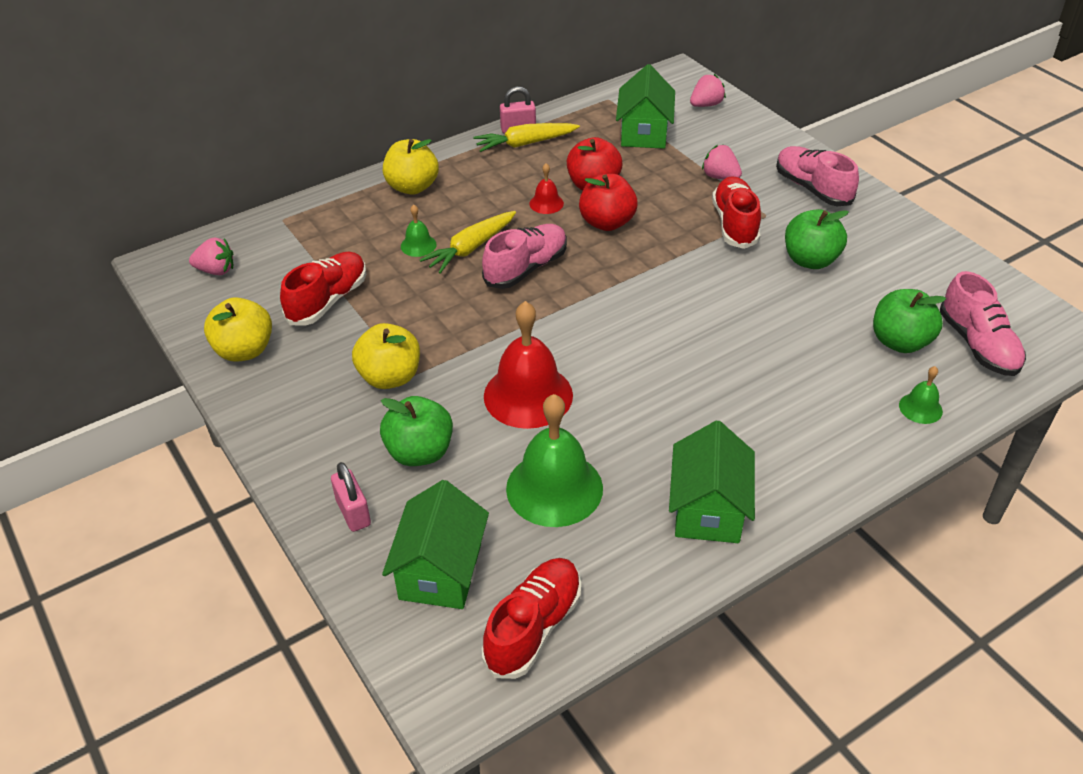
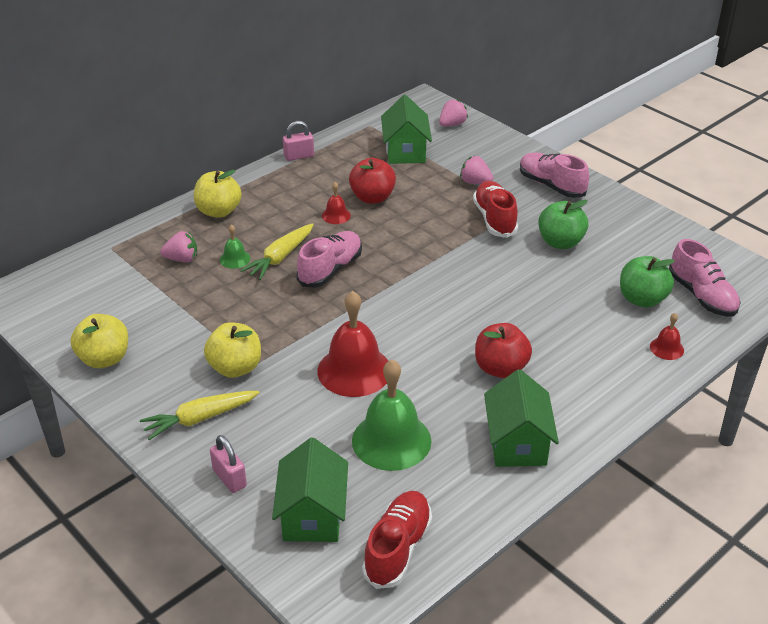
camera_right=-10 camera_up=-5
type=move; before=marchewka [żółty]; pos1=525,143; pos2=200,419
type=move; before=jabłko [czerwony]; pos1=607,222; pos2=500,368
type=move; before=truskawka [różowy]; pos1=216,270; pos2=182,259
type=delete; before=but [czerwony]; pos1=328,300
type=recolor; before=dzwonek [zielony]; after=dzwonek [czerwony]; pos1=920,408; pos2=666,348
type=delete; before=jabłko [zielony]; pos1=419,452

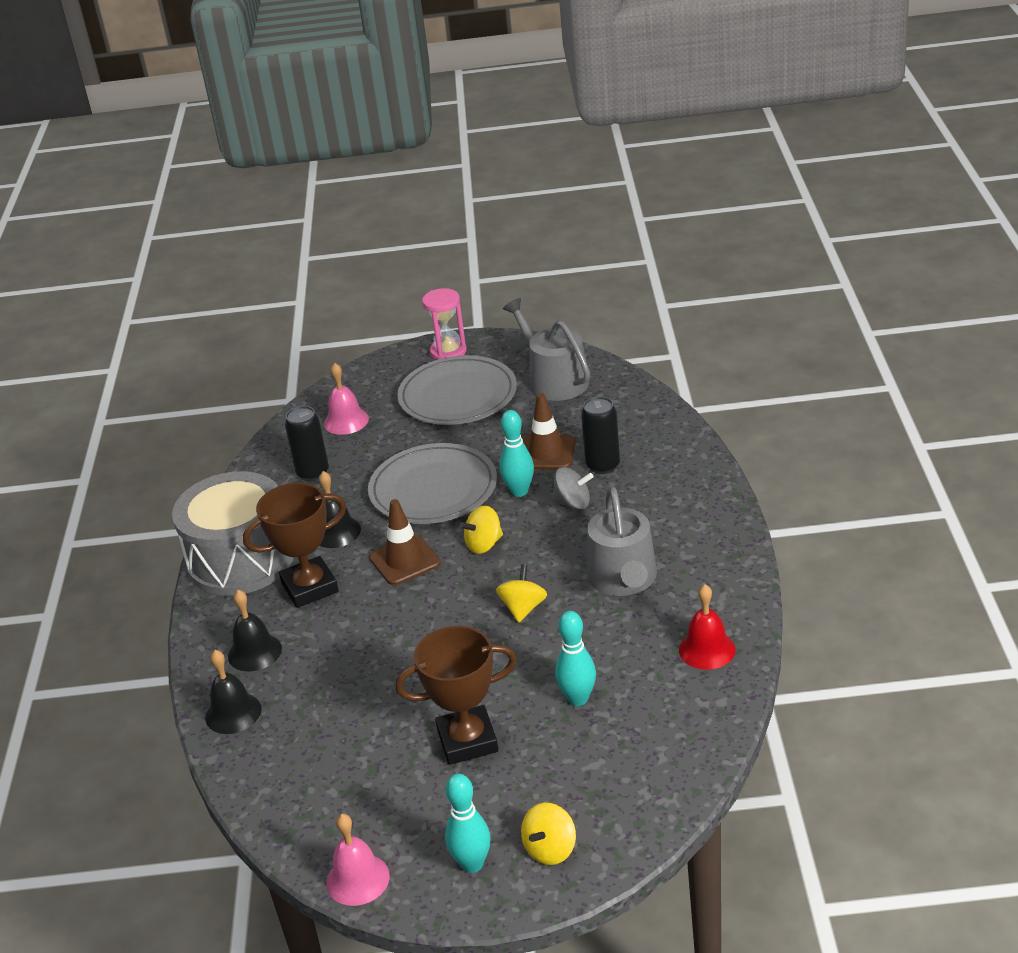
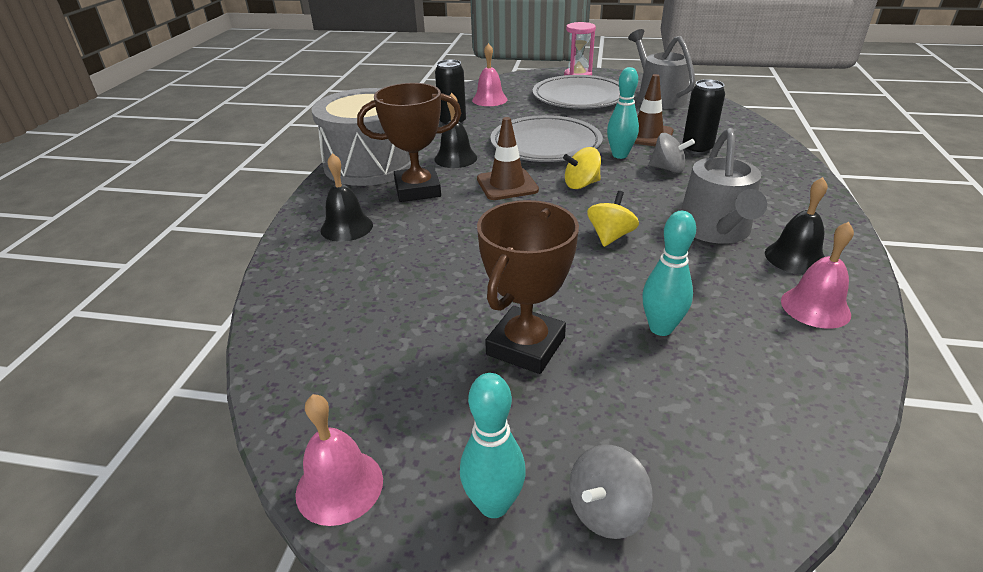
camera_right=10 camera_up=0
type=recolor; before=dzwonek [czerwony]; after=dzwonek [różowy]; pos1=707,649; pos2=815,307
type=rotate; before=puchar [brązowy]; pos1=467,741; pos2=526,346; turn=-60
type=move; before=dzwonek [czarny]; pos1=233,713; pos2=795,257
type=recolor; before=bączek [żółty]; after=bączek [szary]; pos1=550,849; pos2=606,511

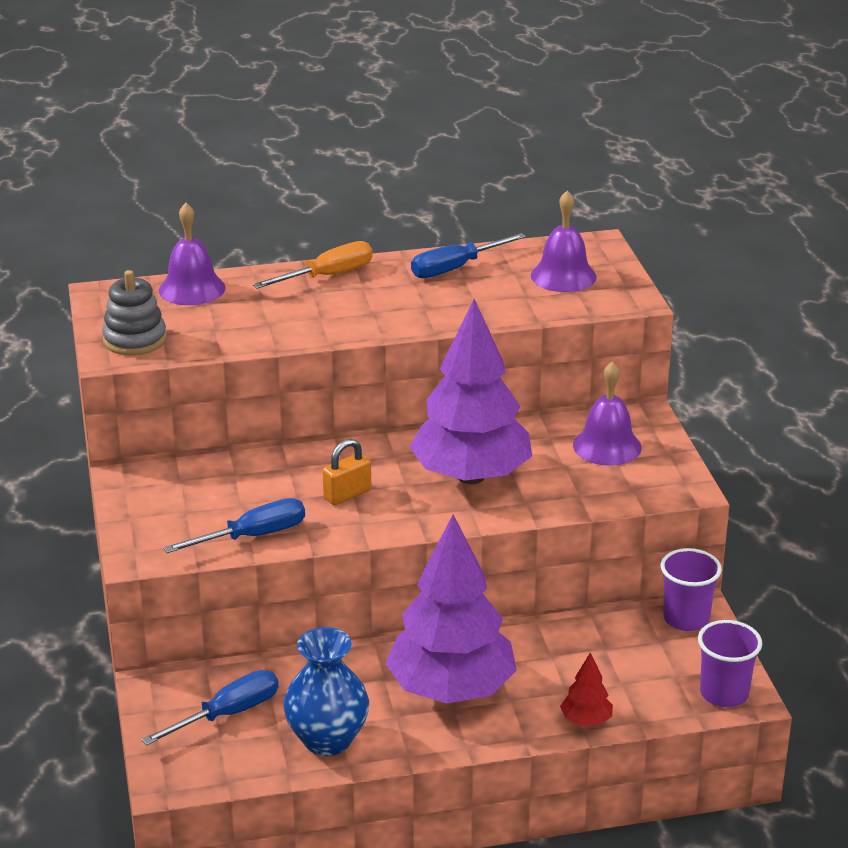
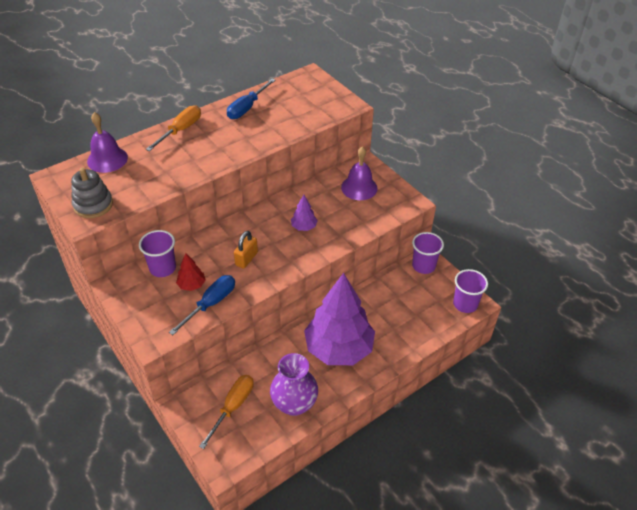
camera_right=-25 camera_up=15
type=delete; before=dzwonek [fioletowy]; pos1=563,276
type=resize; before=drzewko [fioletowy]; pos1=471,476; pos2=304,227; scale=0.4
type=recolor; before=wazon [niebieski]; after=wazon [fioletowy]; pos1=327,740; pos2=294,404
type=move; before=drzewko [czerwony]; pos1=586,720; pos2=191,285
type=recolor; before=śrubokręt [niebieski]; after=śrubokręt [pomarańczowy]; pos1=228,714; pos2=233,407
type=insert; after=szklanka [fioletowy]; pos2=162,268

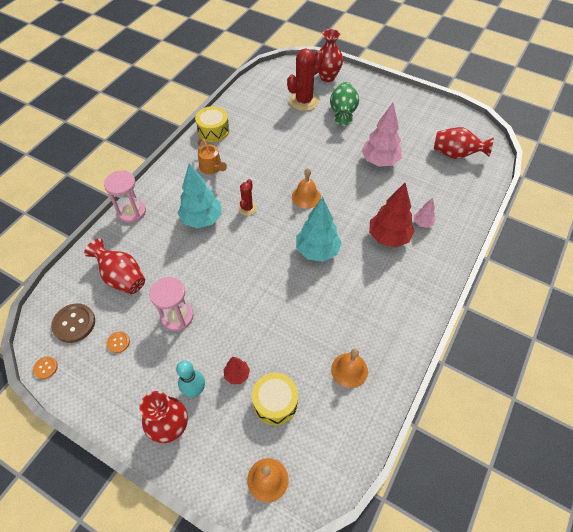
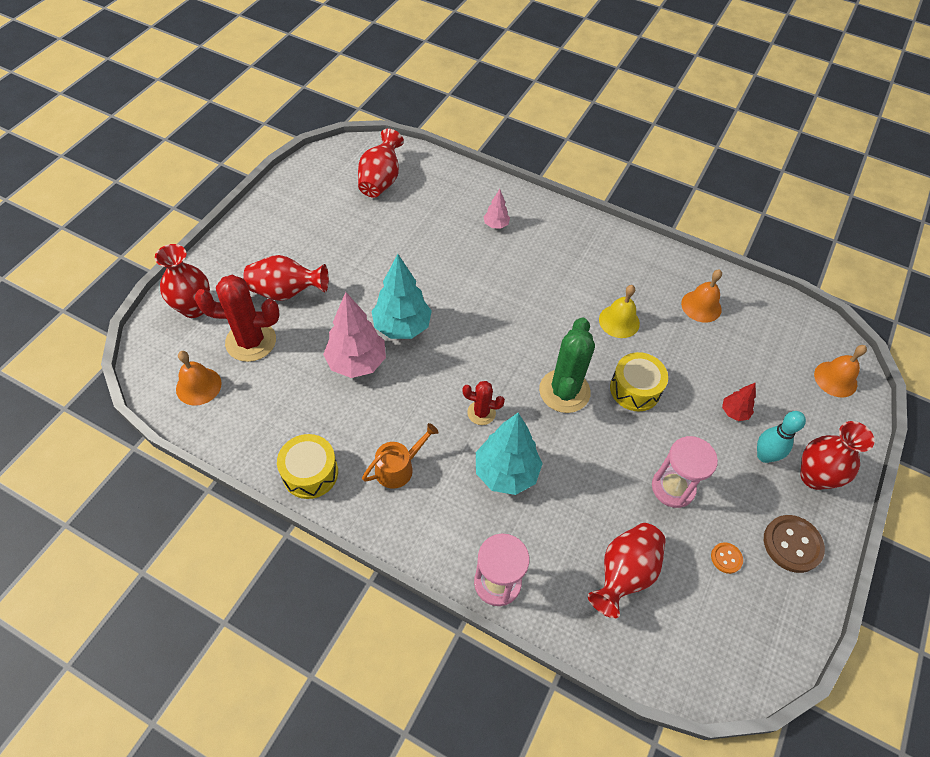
camera_right=-95 camera_up=0
type=rotate; before=kaktus [czerwony]; pos1=304,101; pos2=251,341; turn=-45
type=recolor; before=wazon [zielony]; after=wazon [czerwony]; pos1=343,113; pos2=286,292
type=move; before=drzewko [różowy]; pos1=379,161; pos2=357,362
type=move; before=dzwonek [pomarańczowy]; pos1=306,197; pos2=198,386
type=delete; before=drzewko [czerwony]; pos1=388,237
type=move; before=drzewko [turkusowy]; pos1=317,251; pos2=402,327
type=move; before=guzik [brązowy]; pos1=74,323; pos2=792,544
type=delete; before=guzik [pomarańczowy]; pos1=46,368
type=move; before=bęben [żółty]; pos1=275,402; pos2=635,389
type=insert; after=dzwonek [żółty]; pos2=619,321
type=insert; after=kaktus [zielony]; pos2=564,391

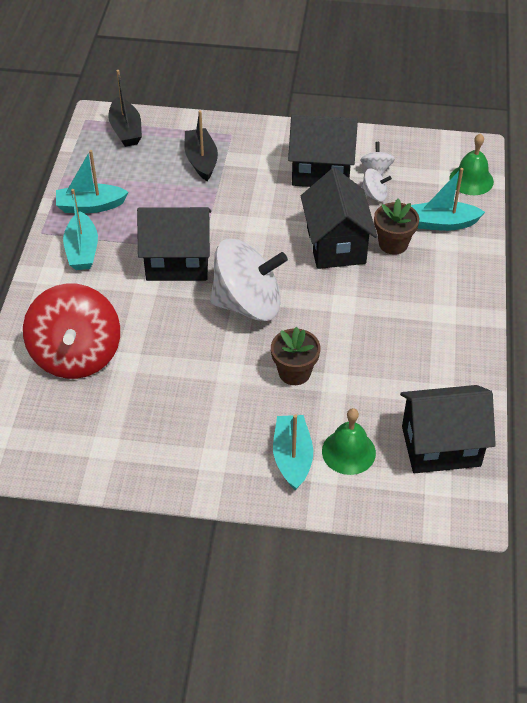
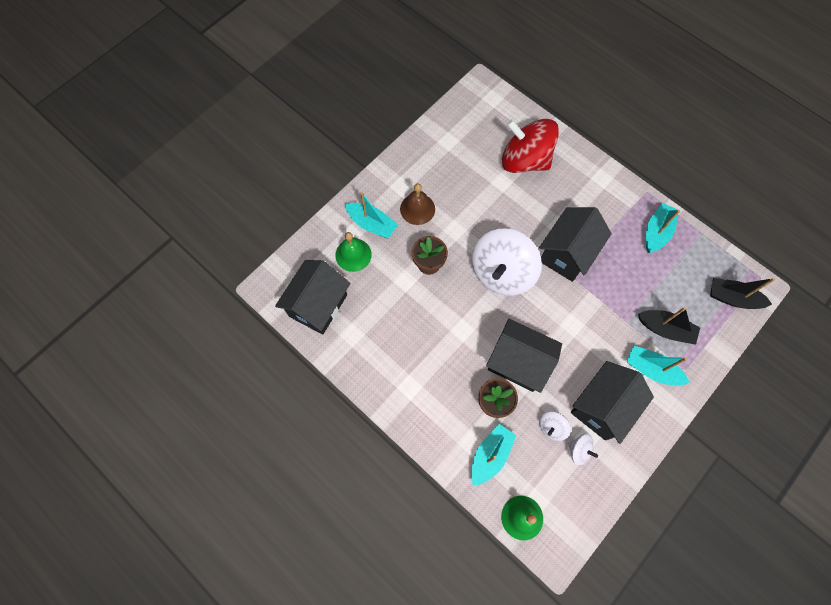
camera_right=125 camera_up=20
type=move; before=łódka [turkusowy]; pos1=82,250; pos2=651,369
type=insert; after=dzwonek [brązowy]; pos2=417,209

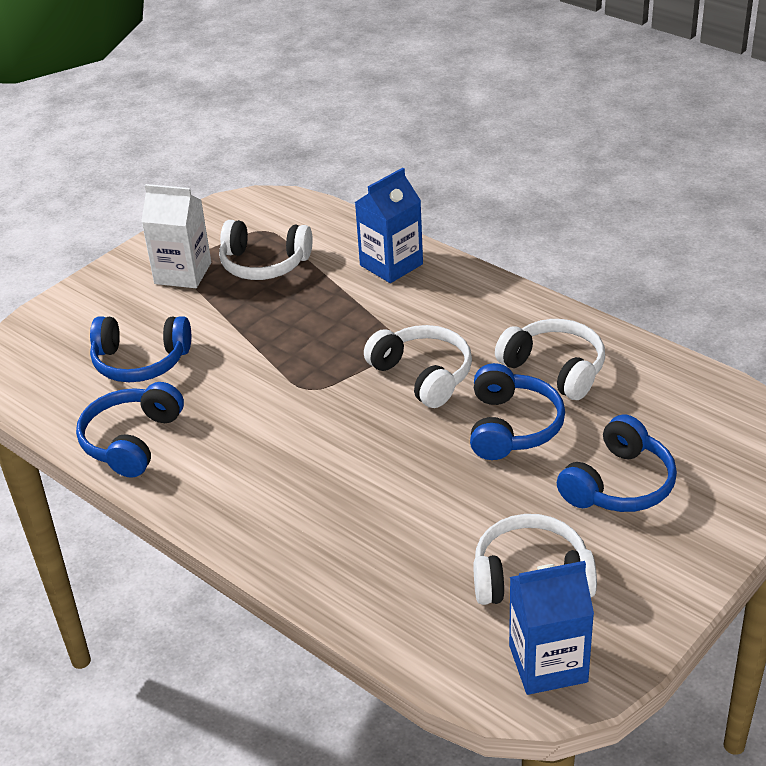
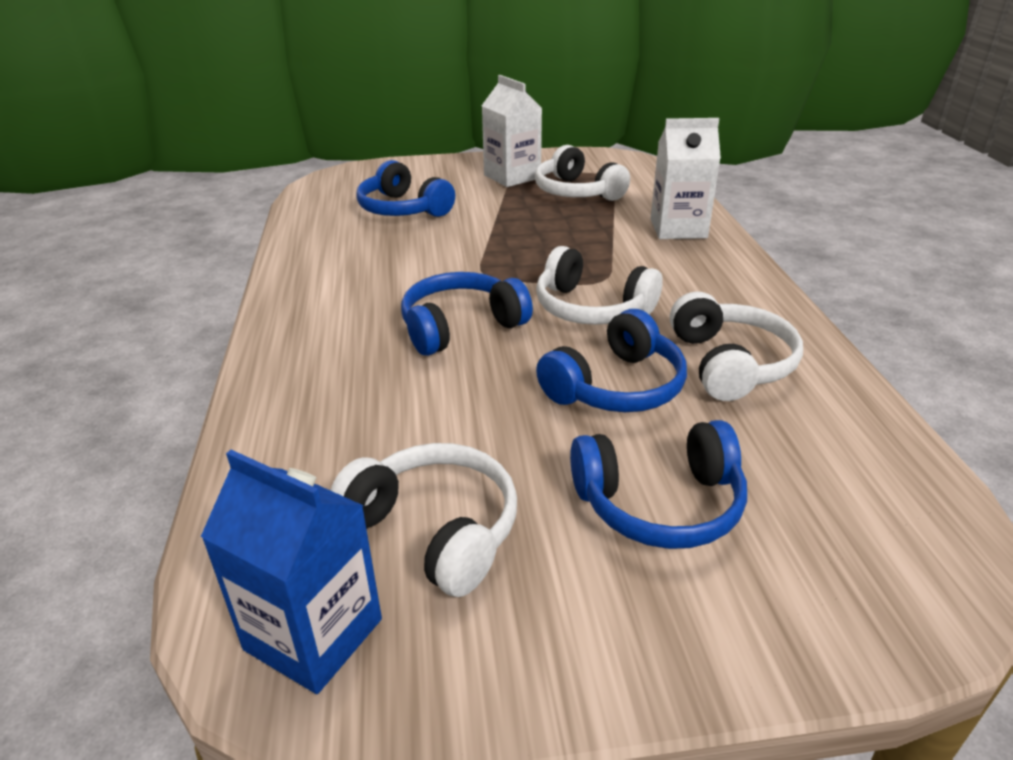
camera_right=40 camera_up=-5
type=recolor; before=karton mleka [niebieski]; after=karton mleka [biały]; pos1=391,265; pos2=678,228
type=rotate; before=słuchawki [biały]; pos1=423,375; pos2=591,308; turn=120
type=move; before=słuchawki [niebieski]; pos1=132,441; pos2=461,327

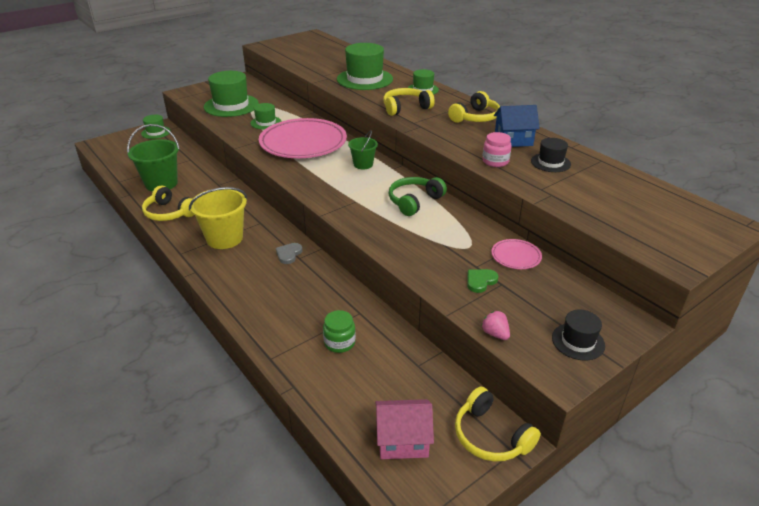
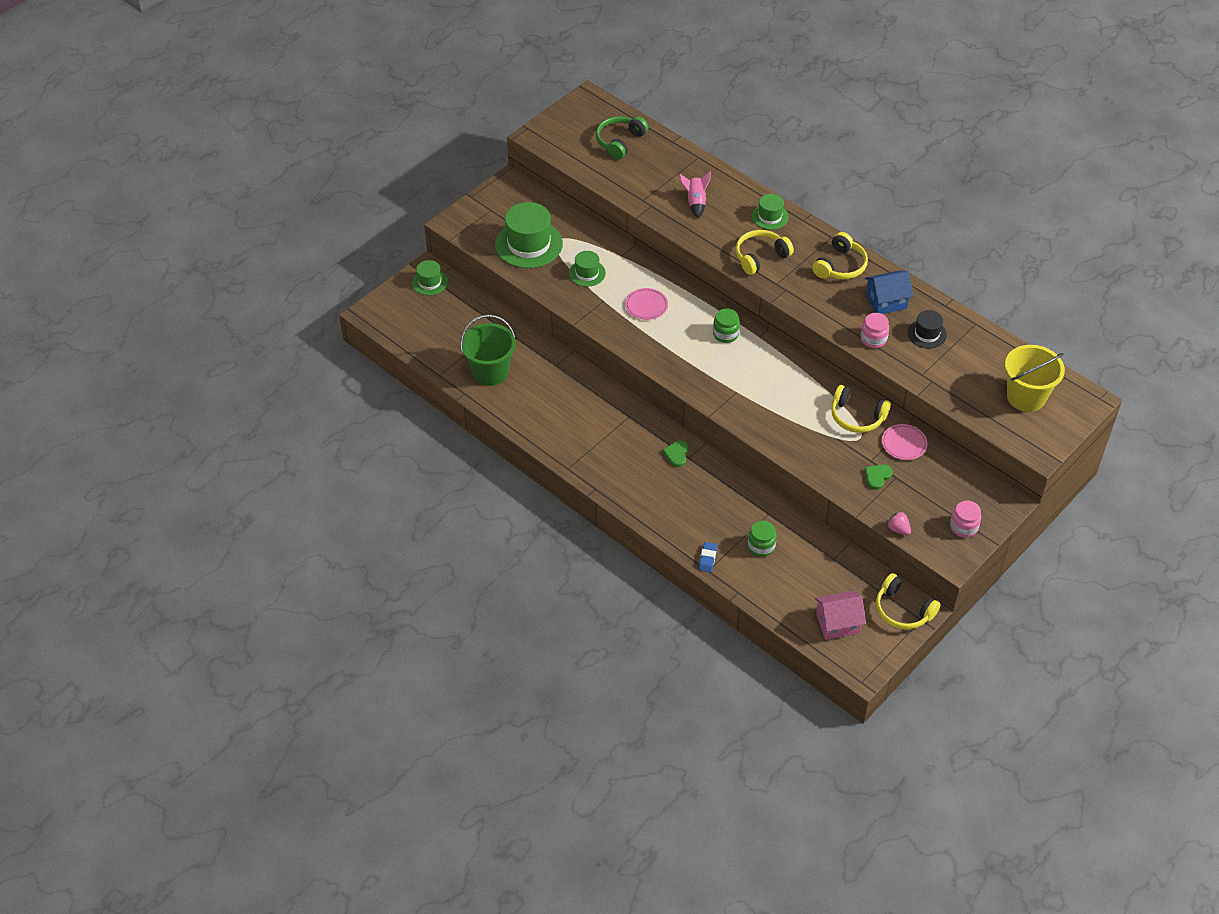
camera_right=-10 camera_up=15
type=replace; before=kapelusz [zielony]; after=rakieta [różowy]; pos1=364,79; pos2=695,202
type=resize; before=talerz [różowy]; pos1=303,143; pos2=646,306; scale=0.43
type=replace; before=wiadro [zielony]; after=słoik [zielony]; pos1=363,164; pos2=725,334
type=move; before=słuchawki [zielony]; pos1=414,201; pos2=620,141
type=move; before=słuchawki [żółty]; pos1=169,213; pos2=857,416
type=move; before=wiadro [żółty]; pos1=224,238; pos2=1026,397
type=recolor; before=serce [szary]; after=serce [zielony]; pos1=289,254; pos2=676,454
type=replace; before=kapelusz [czarny]; after=słoik [różowy]; pos1=578,341; pos2=963,527
type=insert; after=gumka do mazania [niebieski]; pos2=707,559

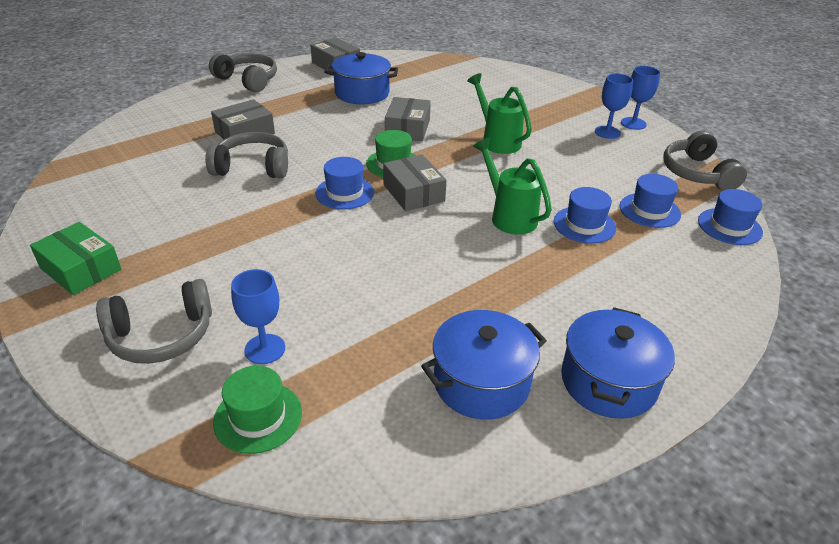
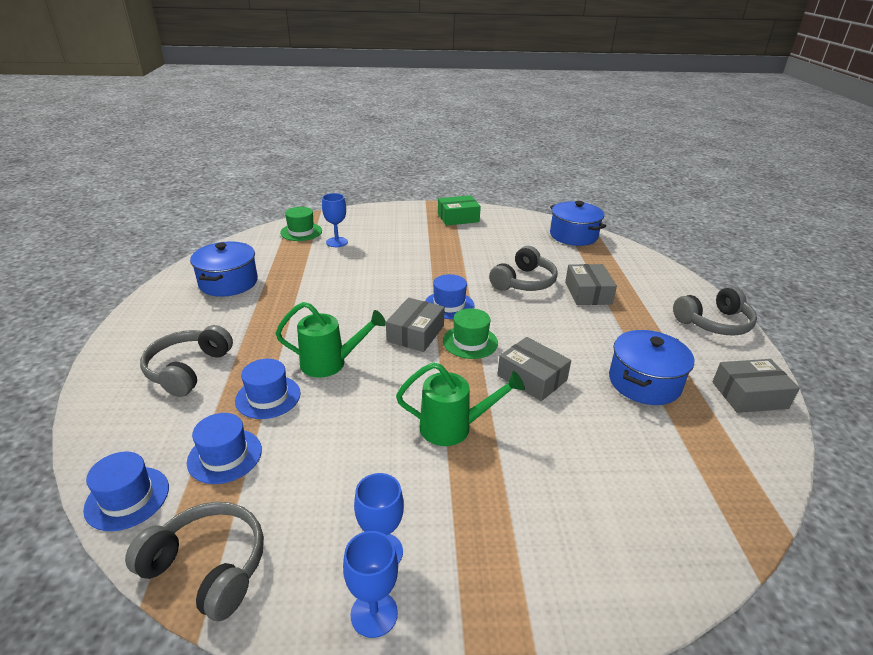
camera_right=125 camera_up=-5
type=rotate; before=pudełko [szary]; pos1=413,193; pos2=415,333; turn=-75
type=move; before=słuchawki [szary]; pos1=161,335; pos2=188,369
type=move; before=garnek [niebieski]; pos1=608,381; pos2=573,236

